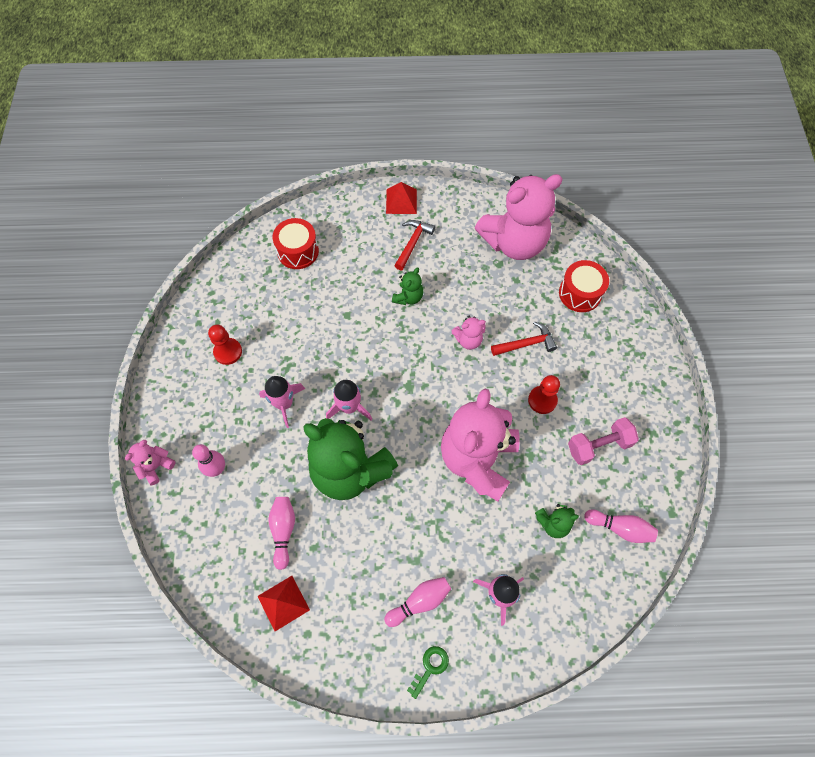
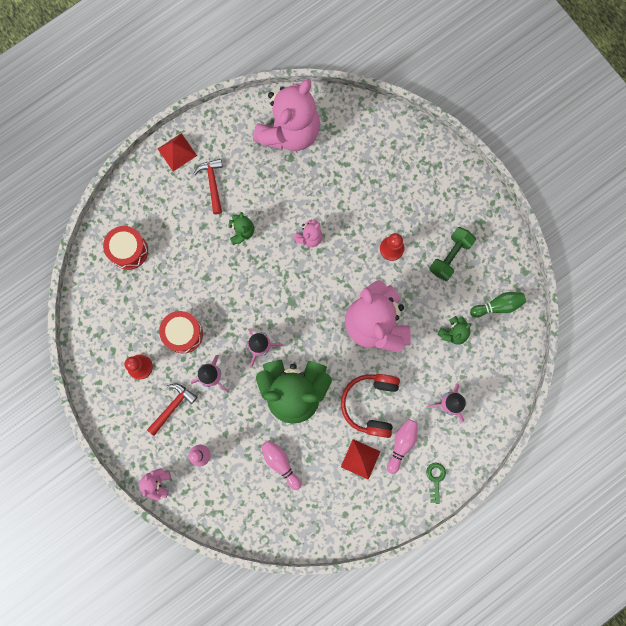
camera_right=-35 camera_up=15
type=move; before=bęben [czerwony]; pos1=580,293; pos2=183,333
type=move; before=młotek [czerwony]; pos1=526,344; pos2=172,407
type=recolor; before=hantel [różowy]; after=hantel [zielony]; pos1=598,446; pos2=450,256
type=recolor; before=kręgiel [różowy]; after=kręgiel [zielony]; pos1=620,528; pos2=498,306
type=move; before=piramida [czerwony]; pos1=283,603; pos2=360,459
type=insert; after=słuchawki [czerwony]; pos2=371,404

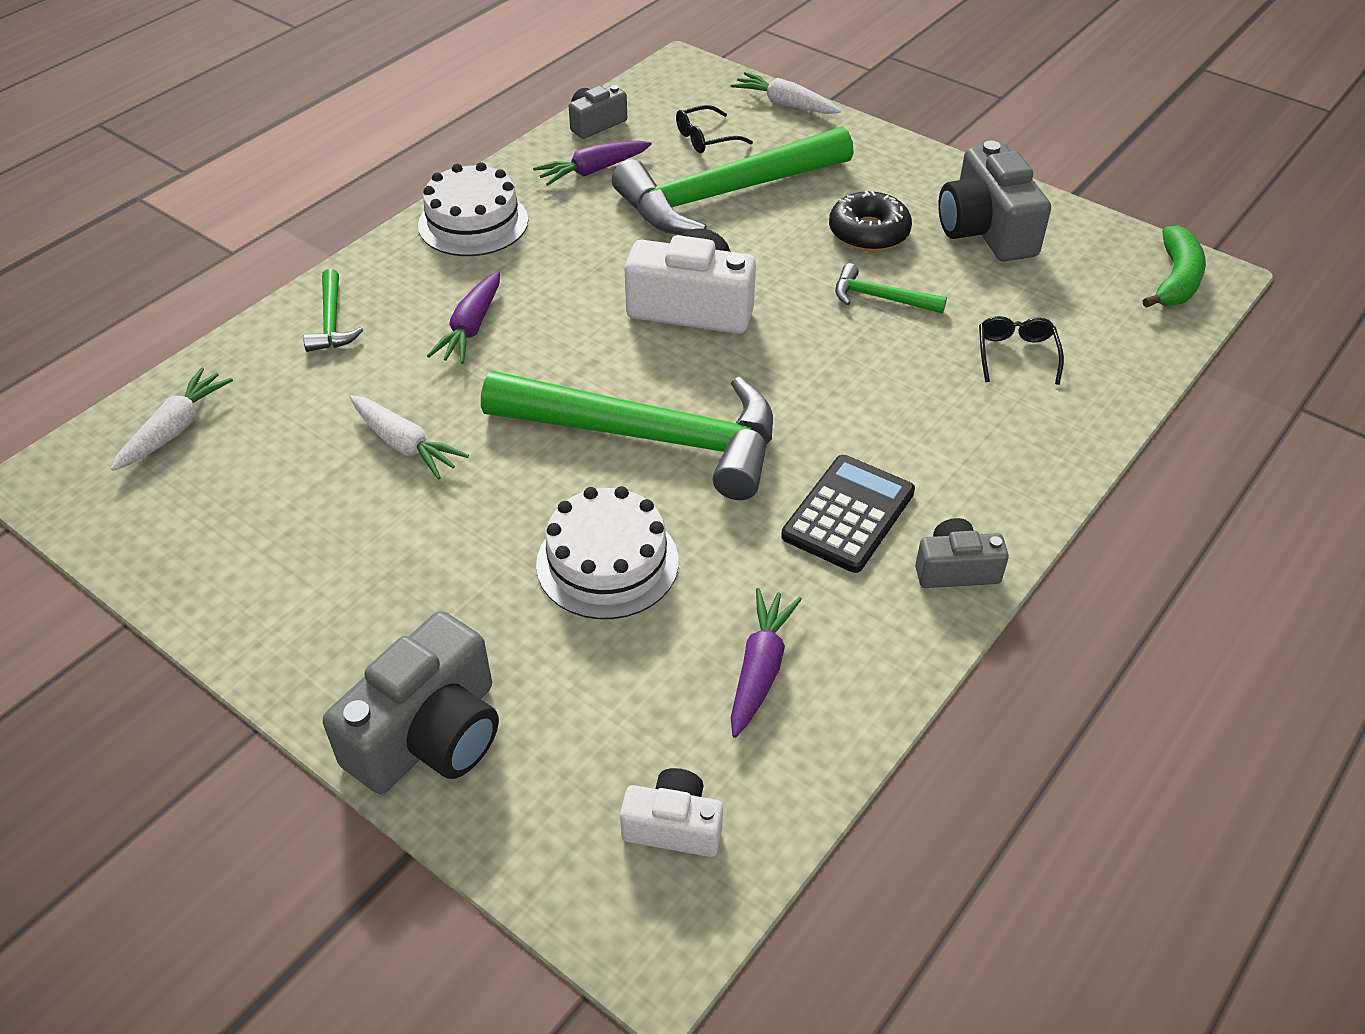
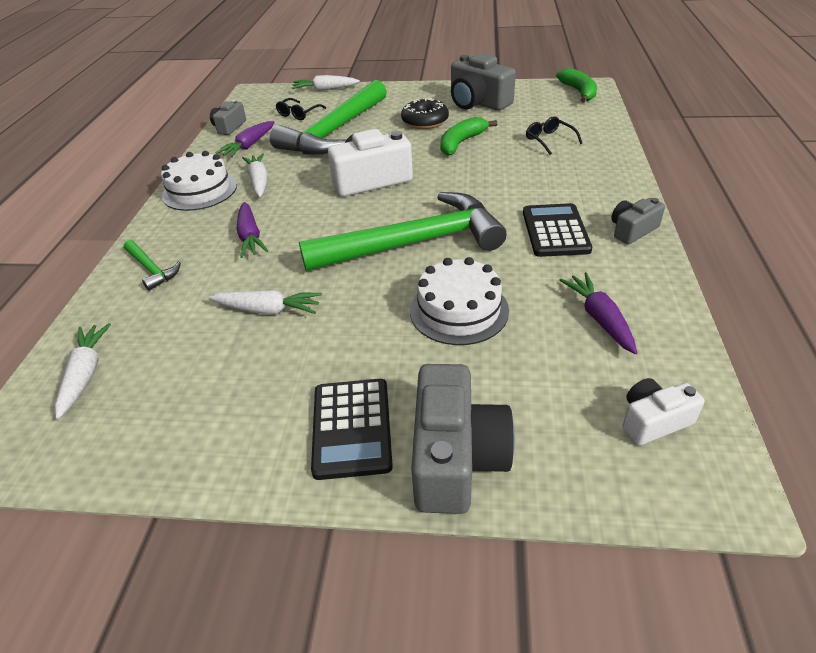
camera_right=-30 camera_up=-5
type=replace; before=młotek [zielony]; after=banan [zielony]; pos1=880,298; pos2=461,143
type=insert; after=marchewka [biały]; pos2=259,181
type=insert; after=kalkulator [czarny]; pos2=351,428

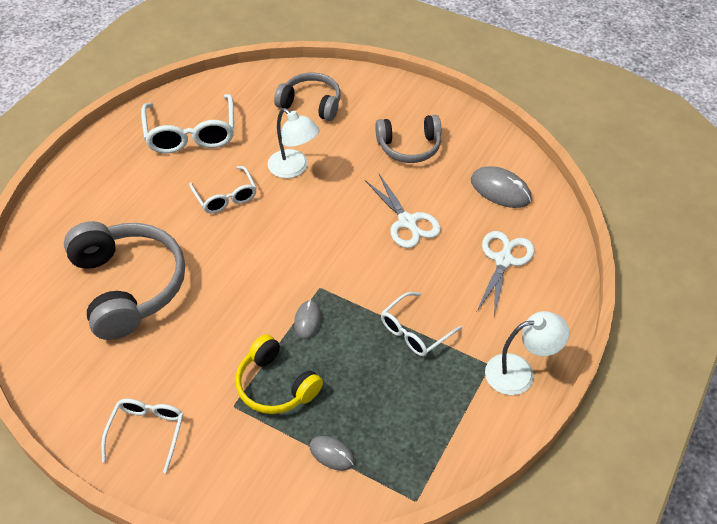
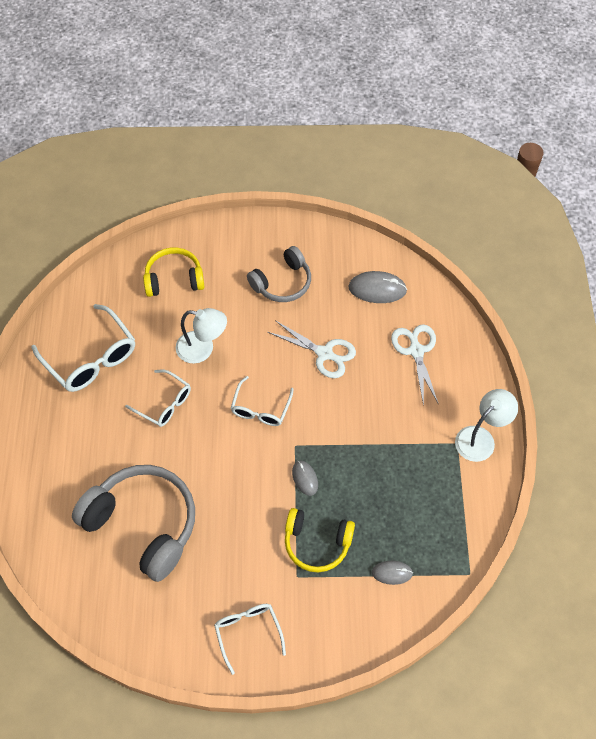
camera_right=-30 camera_up=10
type=recolor; before=słuchawki [szary]; after=słuchawki [żółty]; pos1=311,104; pos2=174,279
type=move; before=okulary [biały]; pos1=415,331; pos2=260,408

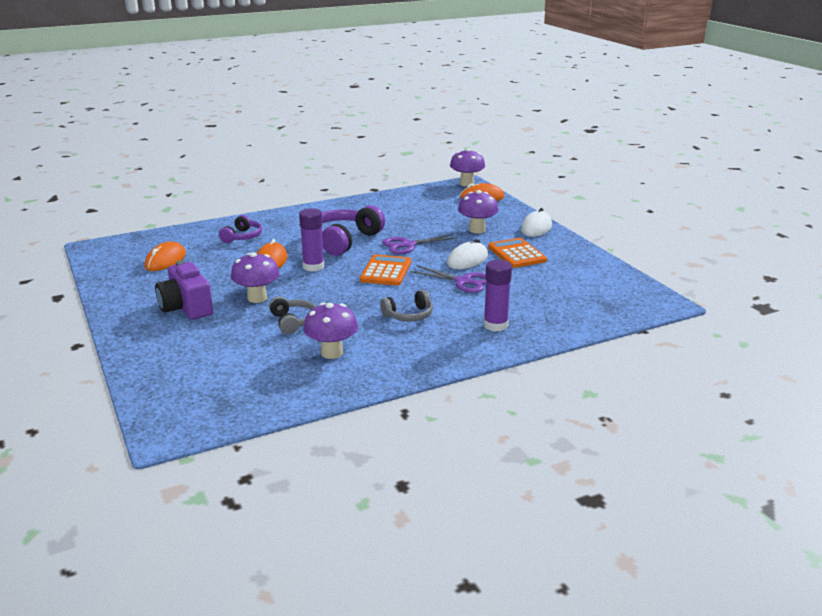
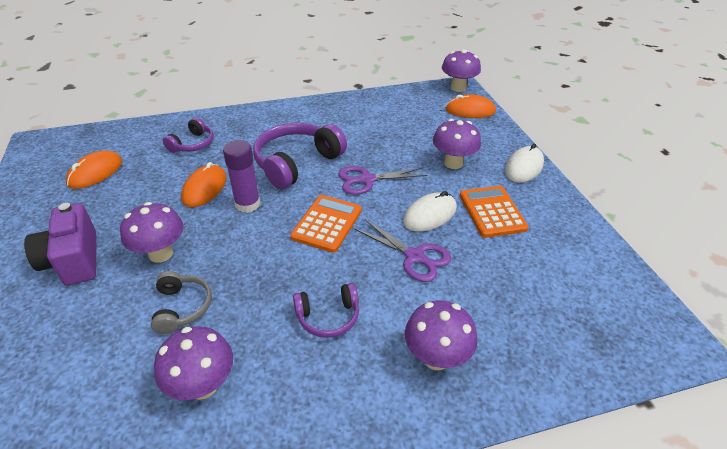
camera_right=10 camera_up=15
type=replace; before=klej w sztyfcie [fioletowy]; after=grzyb [fioletowy]; pos1=495,325; pos2=436,357
type=recolor; before=słuchawki [szary]; after=słuchawki [fioletowy]; pos1=409,315; pos2=328,317

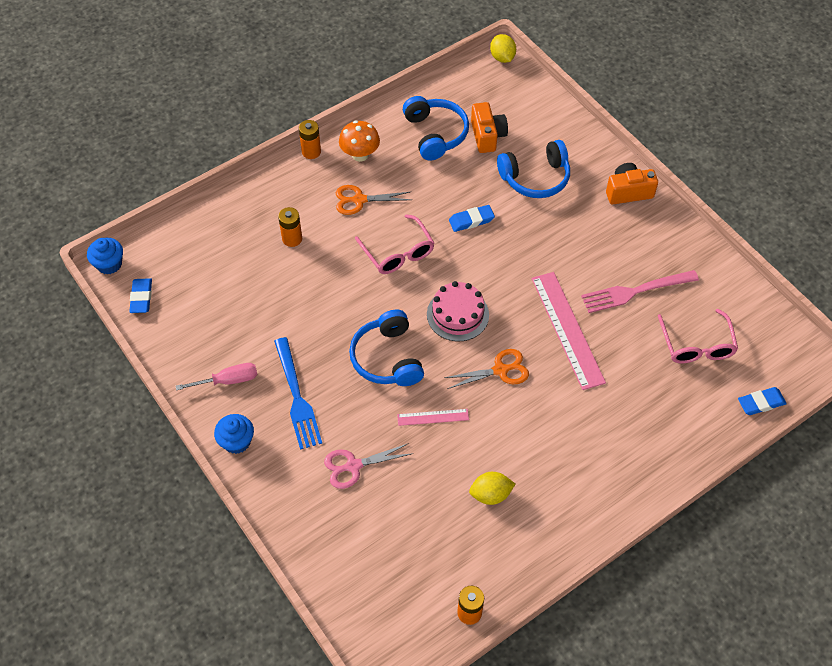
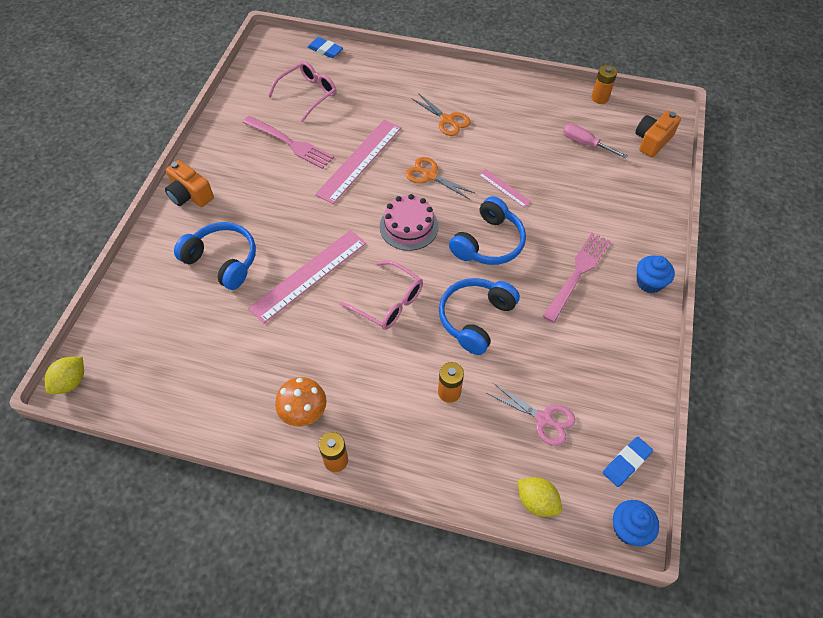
camera_right=-130 camera_up=0
type=move; before=słuchawki [niebieski]; pos1=435,134; pos2=475,319
type=move; before=aparat fotograficzny [pomarańczowy]; pos1=487,136; pos2=652,141
type=move; before=nożyczki [pomarańczowy]; pos1=359,200; pos2=447,120
type=replace; before=gumka do mazania [niebieski]; after=linijka [różowy]; pos1=471,220; pos2=308,275
type=rotate; before=okulary [różowy]; pos1=398,253; pos2=388,302; turn=105
type=recolor; before=widelec [niebieski]; after=widelec [różowy]; pos1=297,396; pos2=577,273
type=move; before=śrubokręt [różowy]; pos1=227,380; pos2=586,144
type=move; before=nożyczki [różowy]; pos1=353,466; pos2=544,419
type=move; before=cytryna [żółty]; pos1=490,494; pos2=536,501

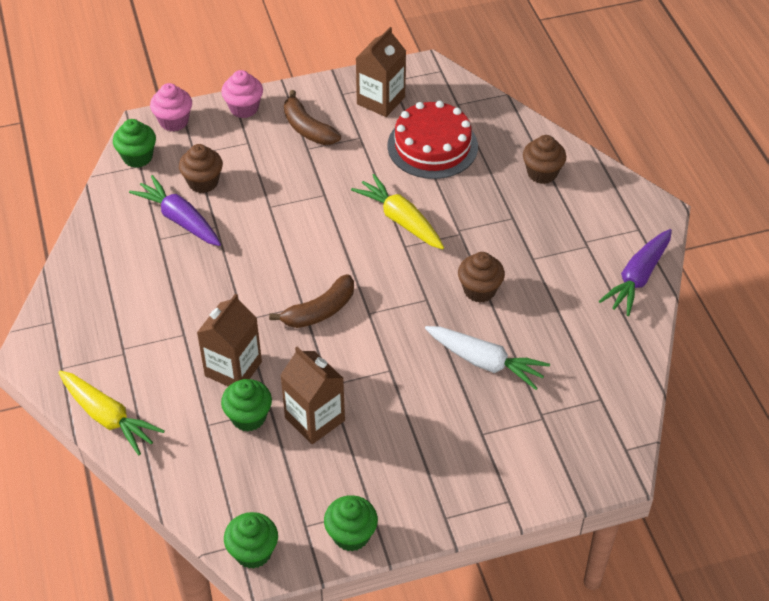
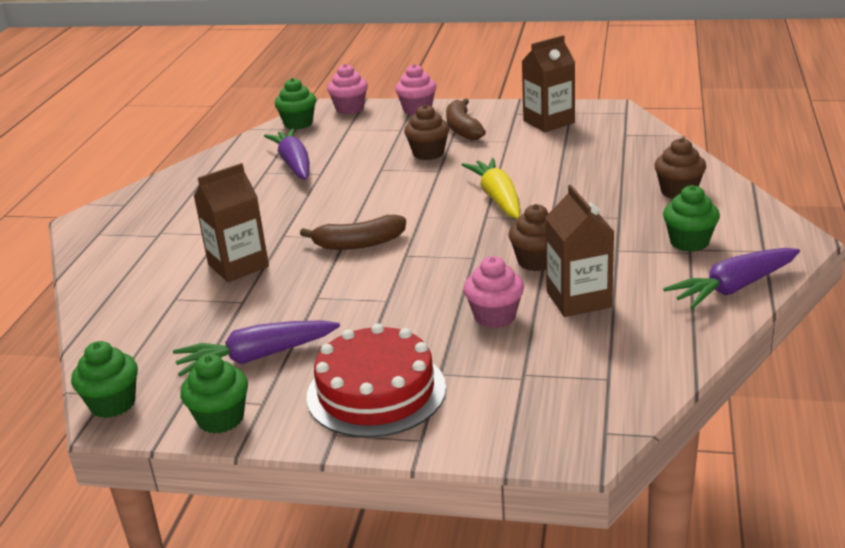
camera_right=30 camera_up=-20
type=move; before=tort [czerwony]; pos1=432,146; pos2=376,392
type=move; before=muffinka [brązowy]; pos1=203,182; pos2=428,153
type=replace; before=marchewka [biały]; after=muffinka [różowy]; pos1=485,362; pos2=495,316
type=move; before=karton mleka [brązowy]; pos1=315,419; pos2=578,299
type=delete; before=marchewka [żółty]; pos1=108,417
type=move; before=muffinka [zielony]; pos1=248,417; pos2=689,242
type=insert; after=marchewka [fioletowy]; pos2=257,357

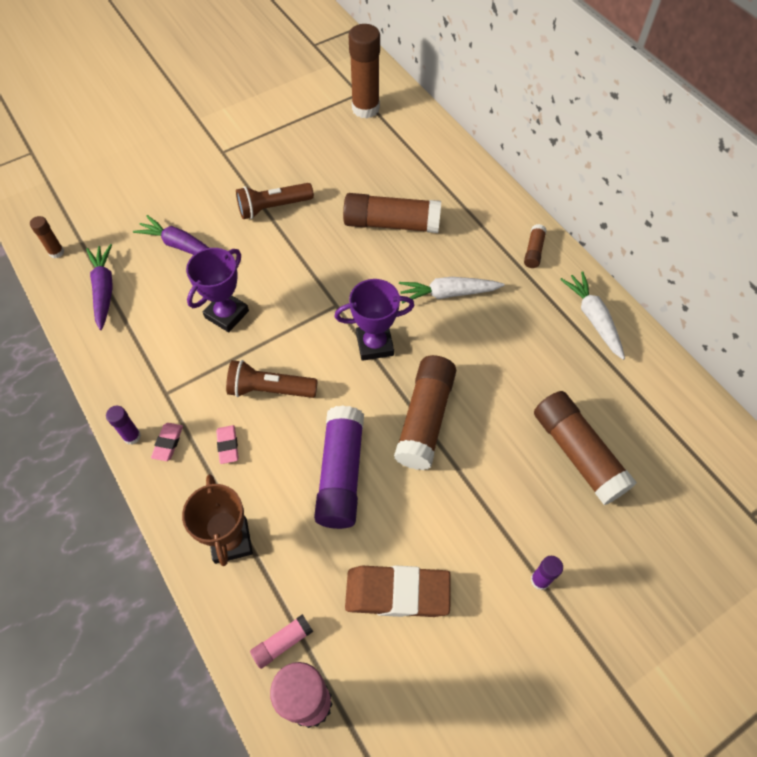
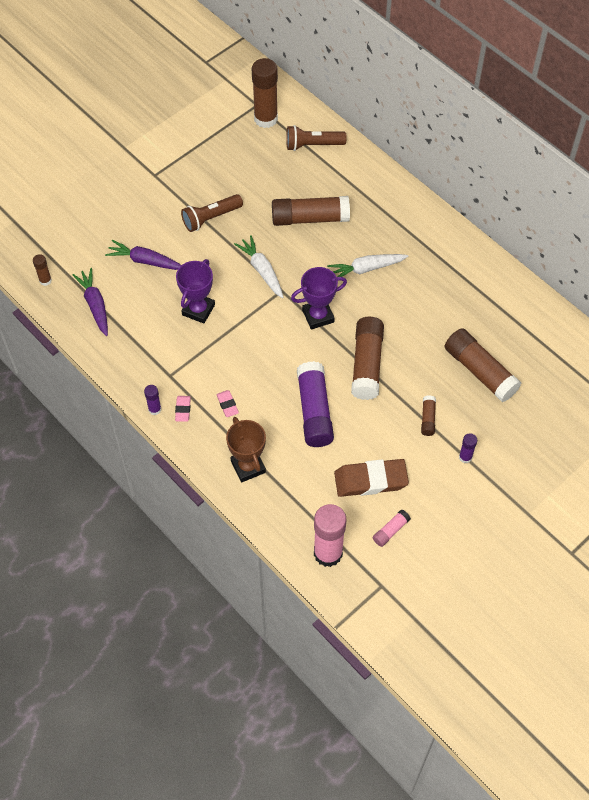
camera_right=-10 camera_up=0
type=move; before=klej w sztyfcie [brązowy]; pos1=533,251; pos2=428,419
type=move; before=marchewka [biały]; pos1=593,318; pos2=262,270
type=move; before=latarka [brązowy]; pos1=269,389; pos2=312,145
type=move; before=klej w sztyfcie [różowy]; pos1=282,642; pos2=390,531

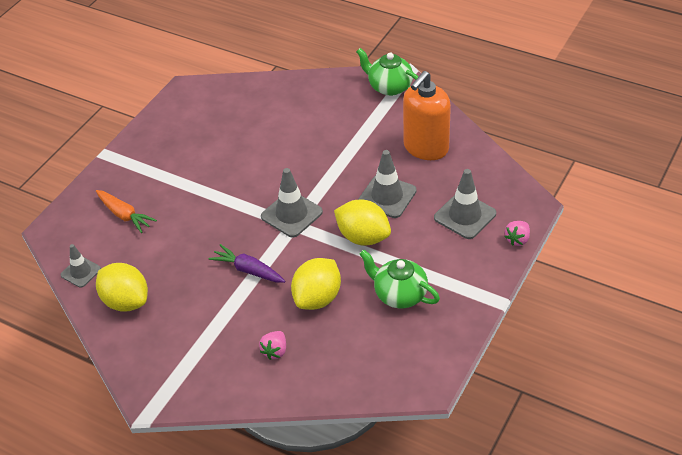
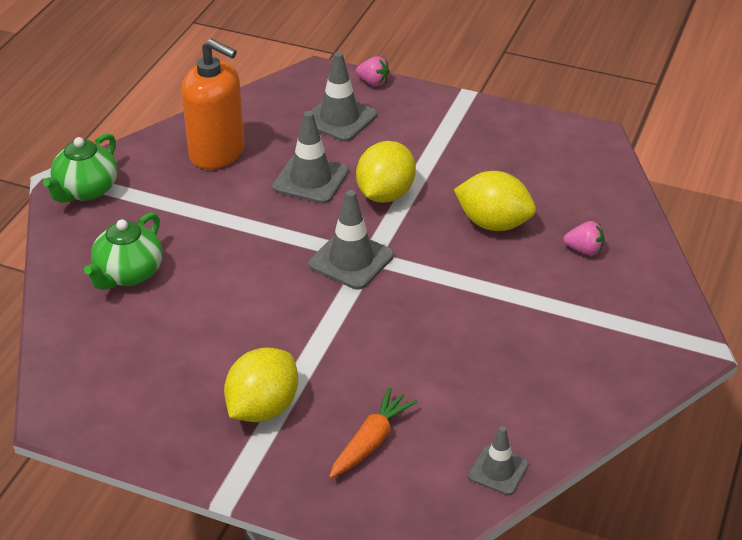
camera_right=-100 camera_up=-5
type=delete; before=marchewka [fioletowy]; pos1=248,270
type=move; before=imbryk [zielony]; pos1=399,295; pos2=128,274
type=move; before=cytryna [żółty]; pos1=126,301; pos2=263,408

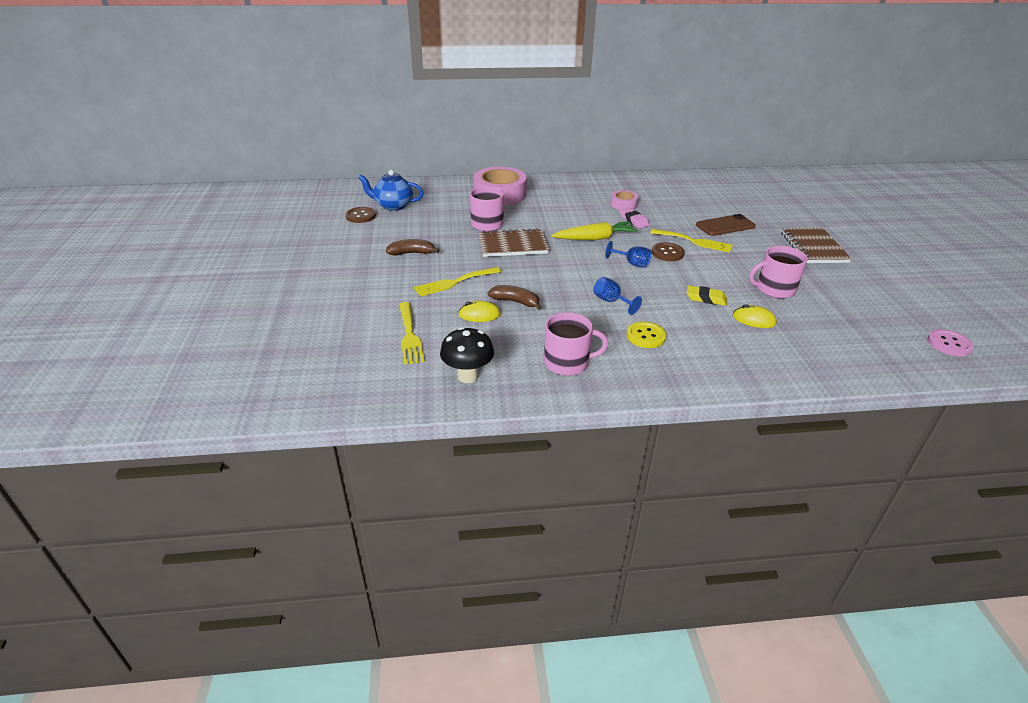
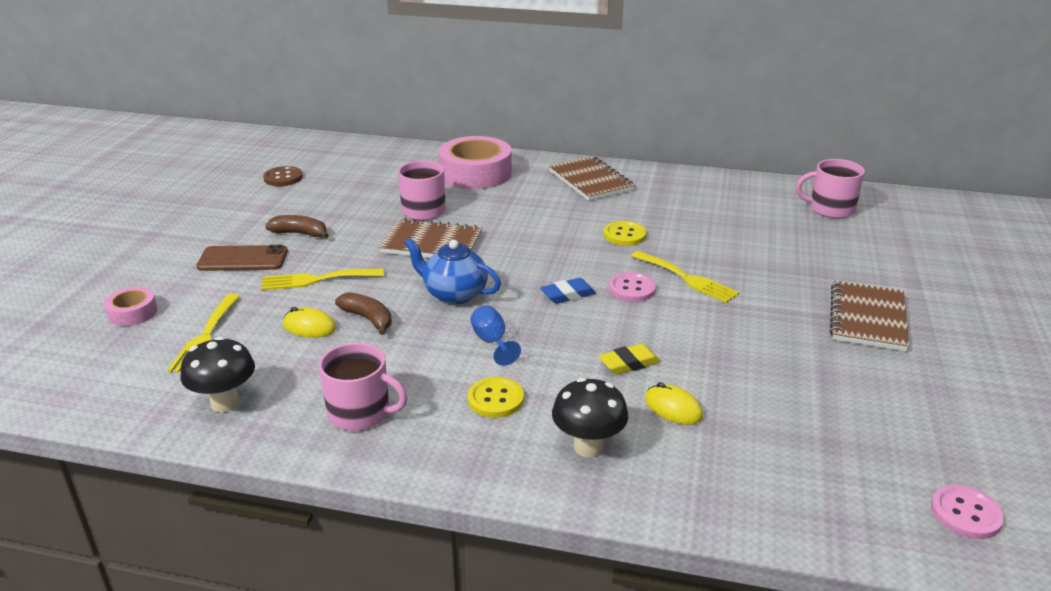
camera_right=20 camera_up=-5
type=move; before=imbryk [niebieski]; pos1=393,206; pos2=454,294
type=move; before=taśma klejąca [różowy]; pos1=623,204; pos2=132,313
type=replace; before=gumka do mazania [różowy]; after=guzik [żółty]; pos1=633,220; pos2=624,235
type=move; before=telefon [brązowy]; pos1=725,226; pos2=243,259
type=delete; before=marchewka [żółty]; pos1=594,238
type=replace; before=kielich [niebieski]; after=gumka do mazania [niebieski]; pos1=632,263; pos2=568,295
type=recolor; before=guzik [brązowy]; after=guzik [różowy]; pos1=667,253; pos2=632,289
type=move; before=kubek [różowy]; pos1=774,289; pos2=830,209
type=rotate; before=gumka do mazania [żółty]; pos1=706,298; pos2=629,363; turn=-60
type=insert; after=zeszyt [brązowy]; pos2=590,181
type=insert; after=grzyb [czarny]; pos2=588,447

